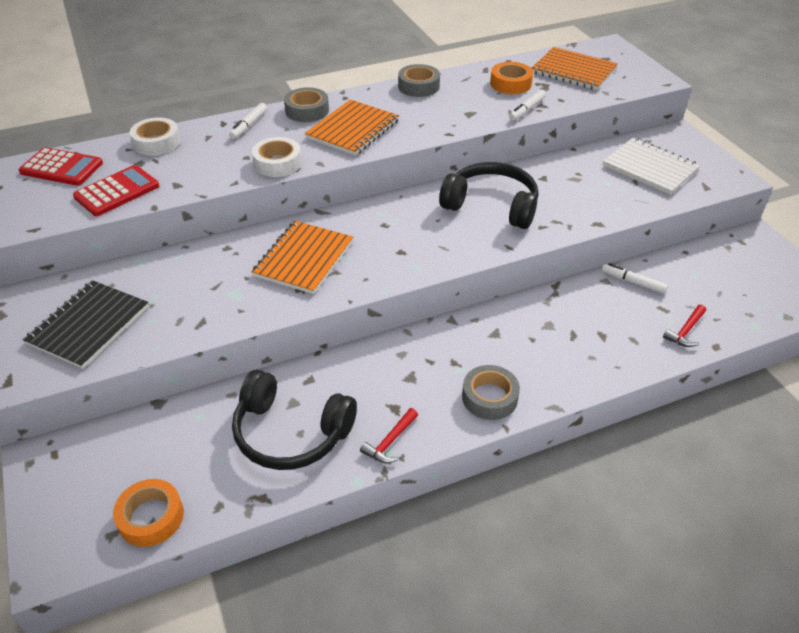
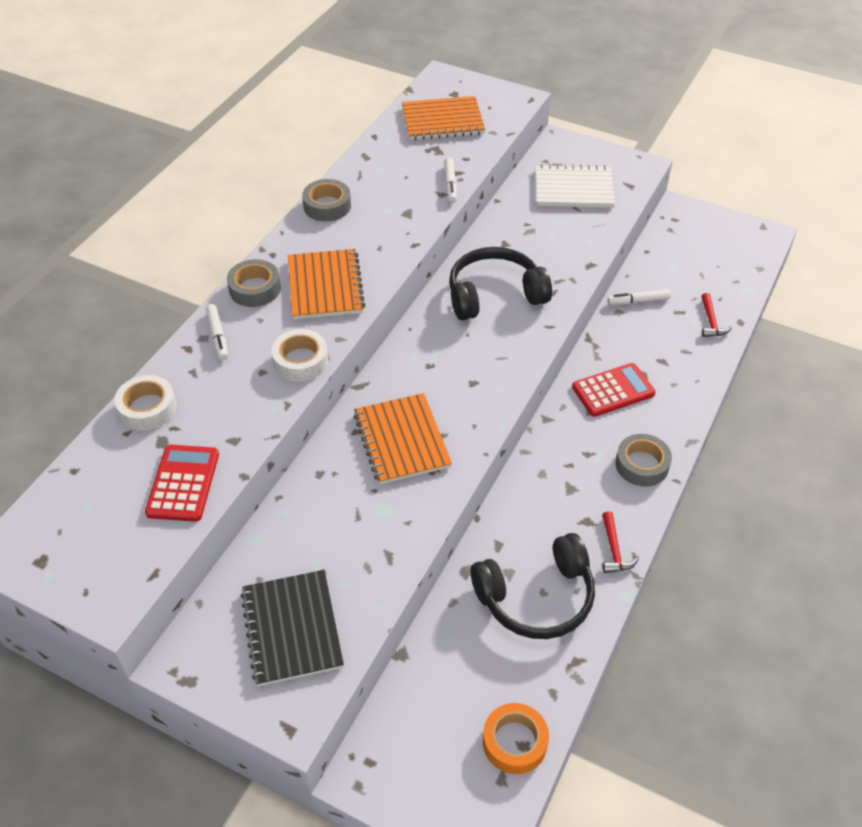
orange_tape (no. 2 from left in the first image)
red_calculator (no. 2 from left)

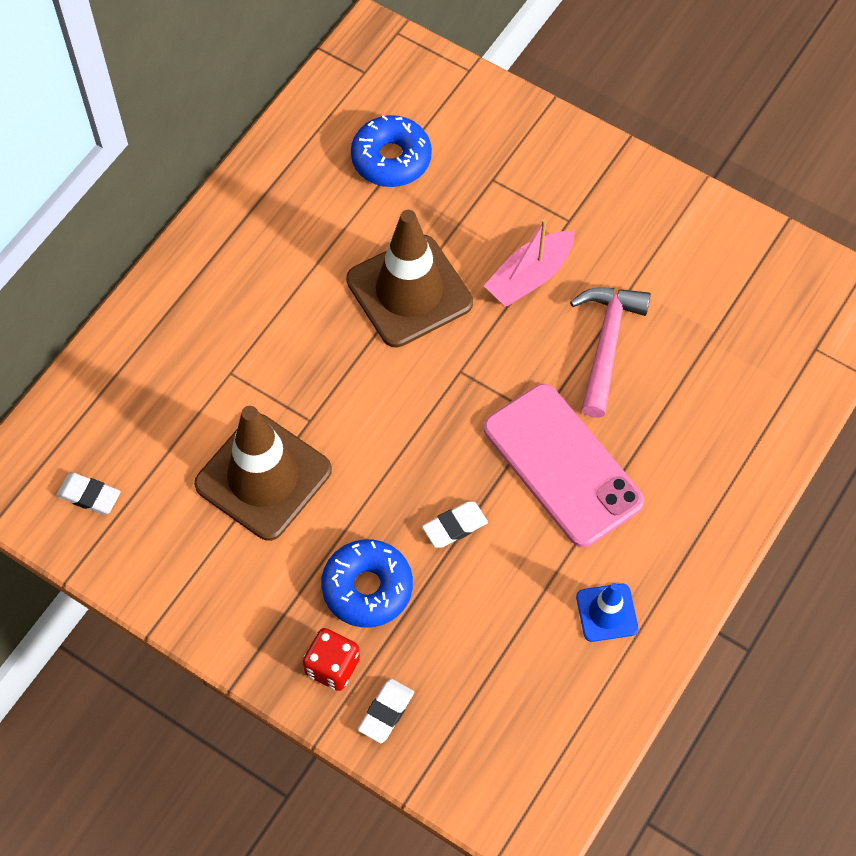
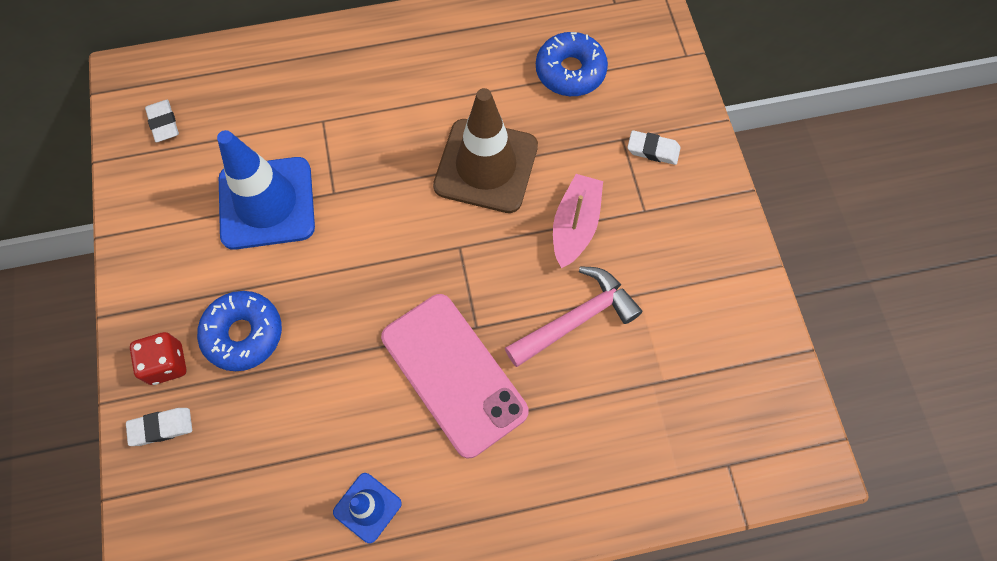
white_eraser (no. 3 from left)
blue_traffic_cone (no. 1 from left)
pink_boat
pink_phone

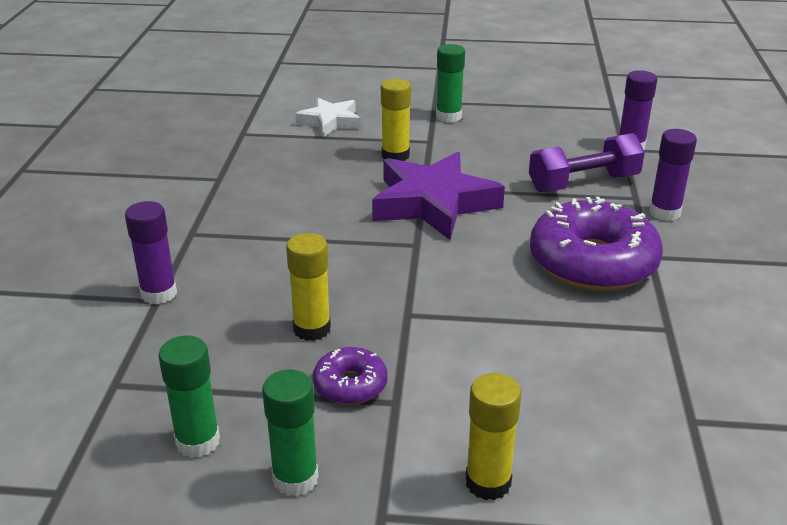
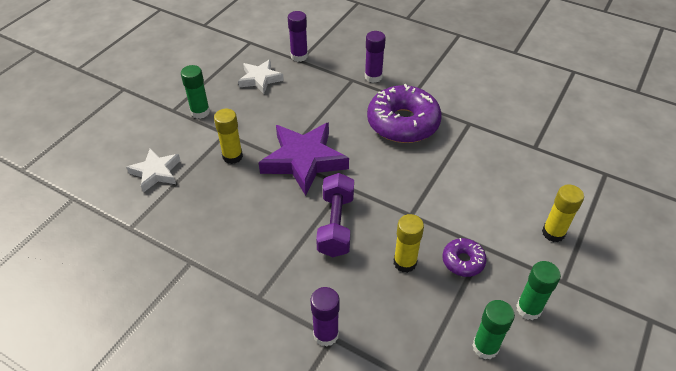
white_star (no. 2 from left)
purple_dumbbell

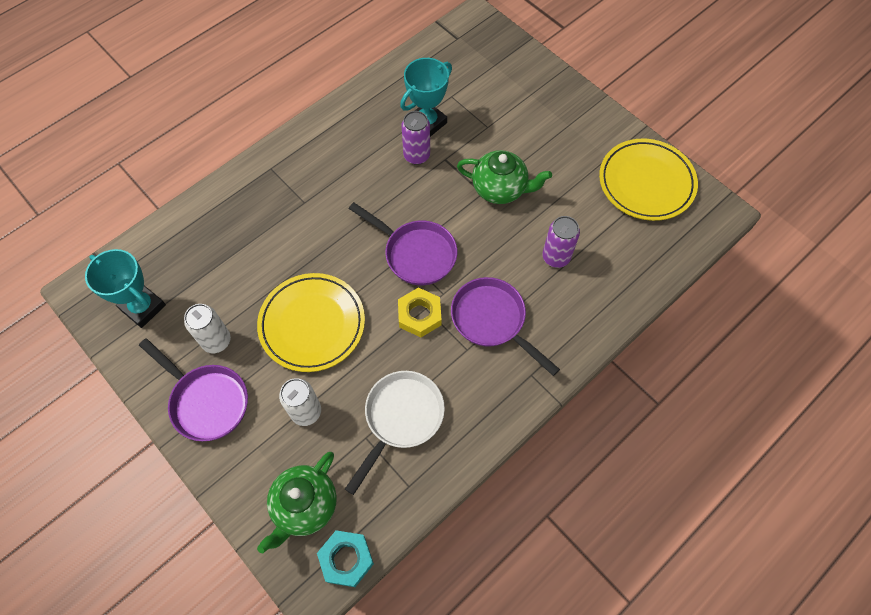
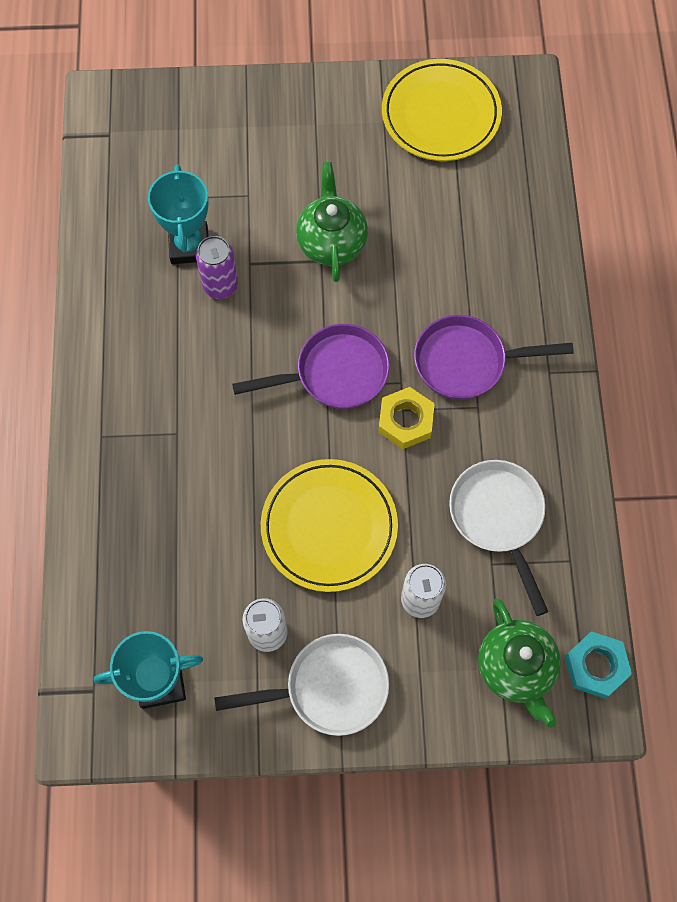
purple_can (no. 2 from left in the first image)
white_pan (no. 1 from left)
green_teapot (no. 1 from left)

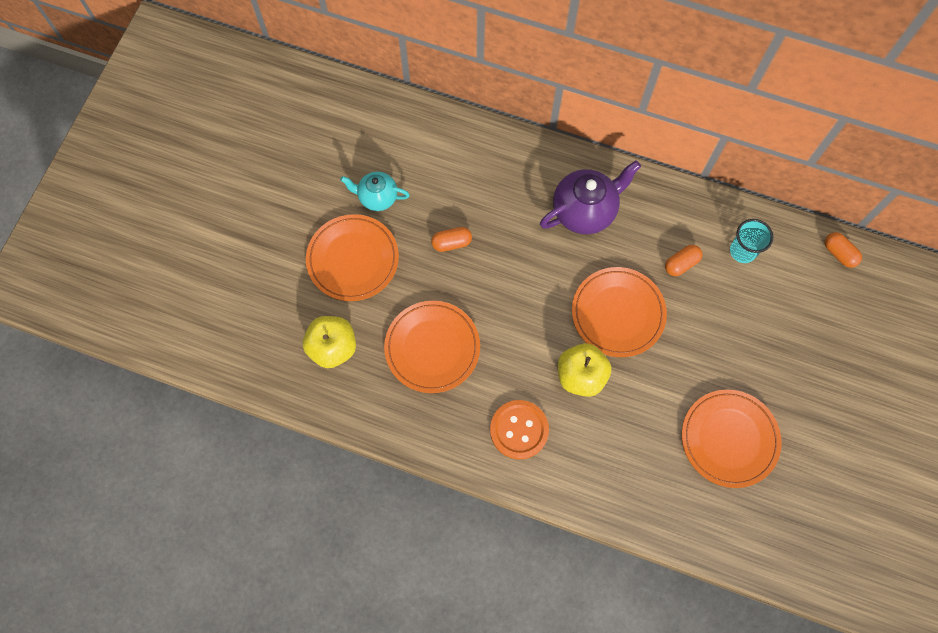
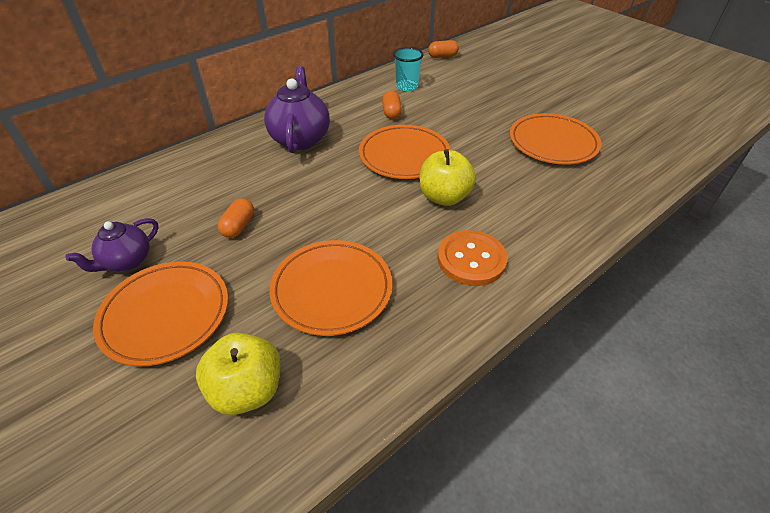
purple_teapot (no. 1 from left)

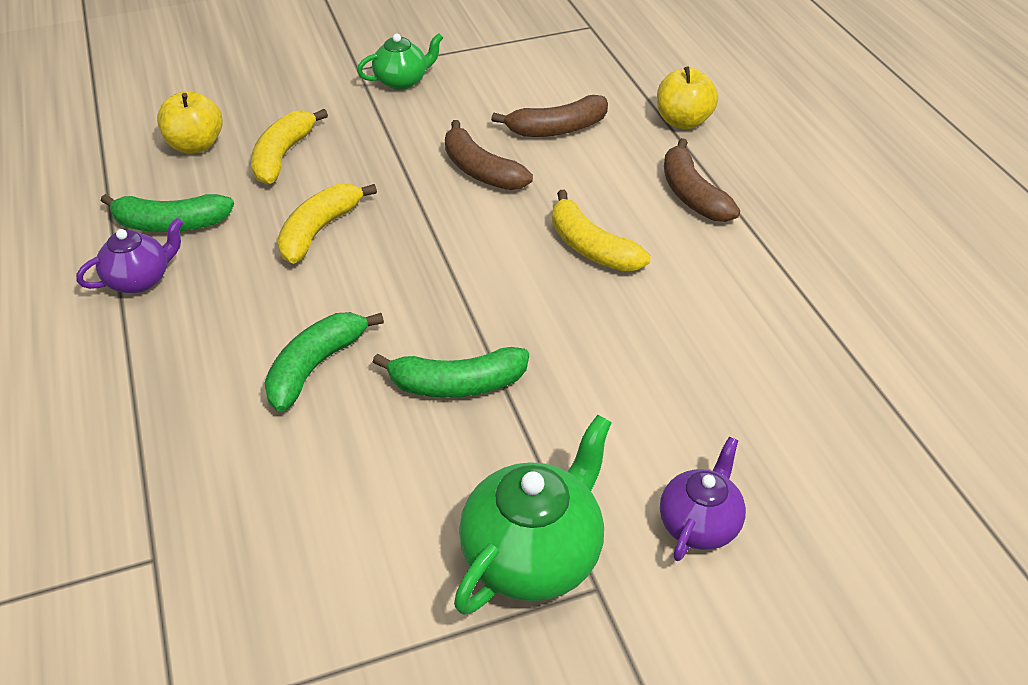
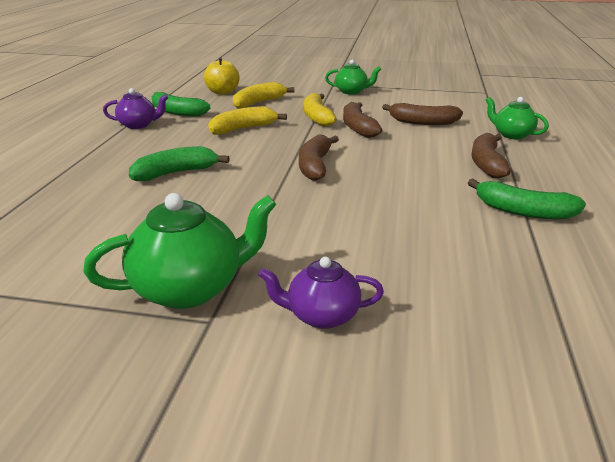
brown_banana (no. 1 from left)
green_banana (no. 3 from left)
yellow_banana (no. 3 from left)
green_teapot (no. 3 from left)
purple_teapot (no. 2 from left)

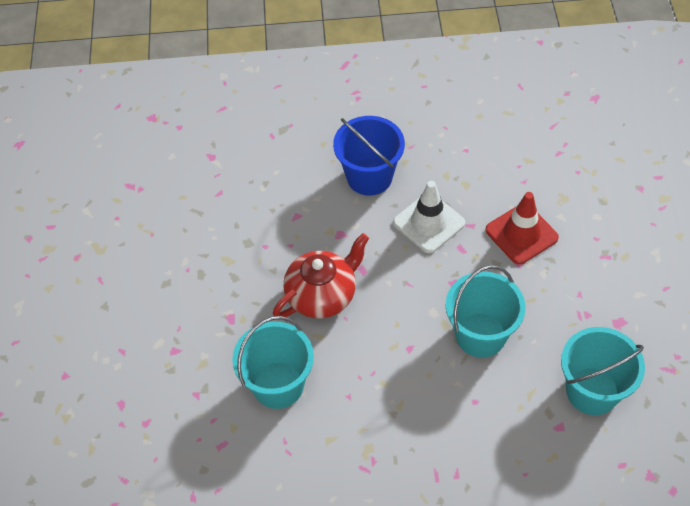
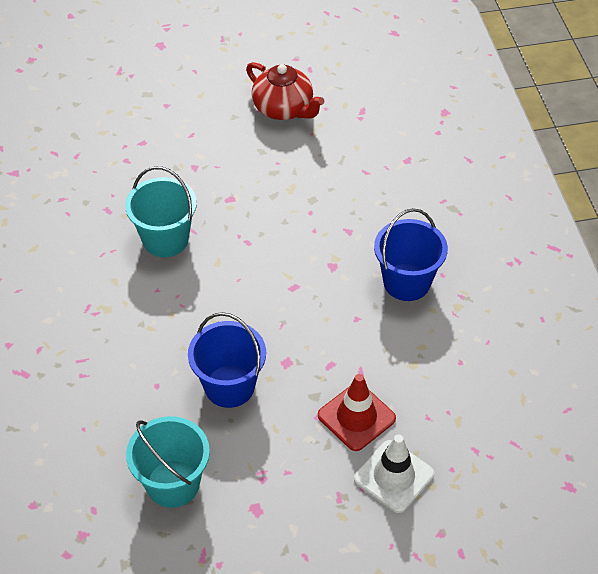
red_teapot
white_traffic_cone
blue_bucket (no. 1 from left)

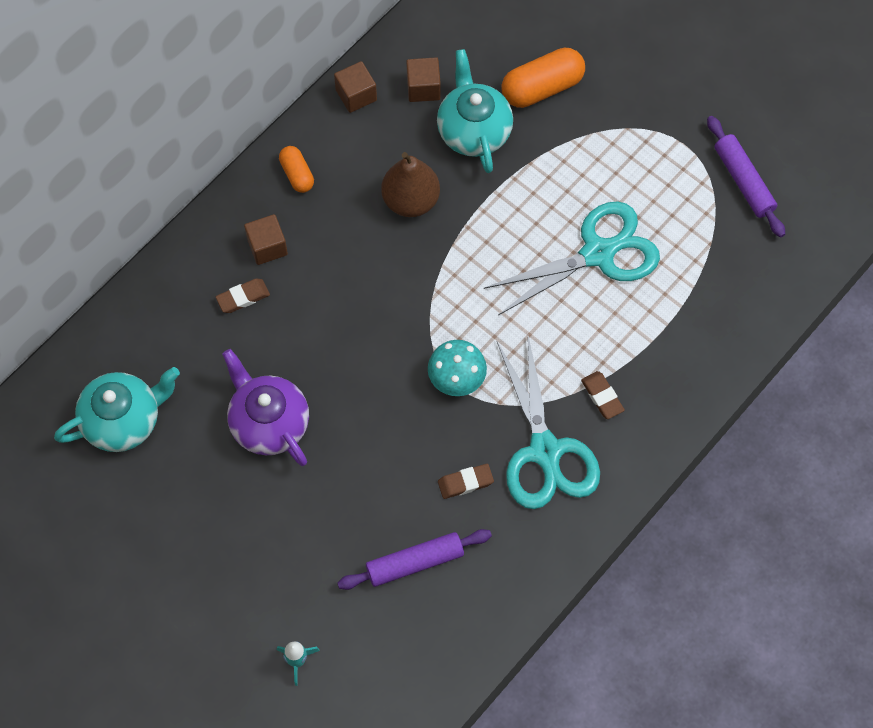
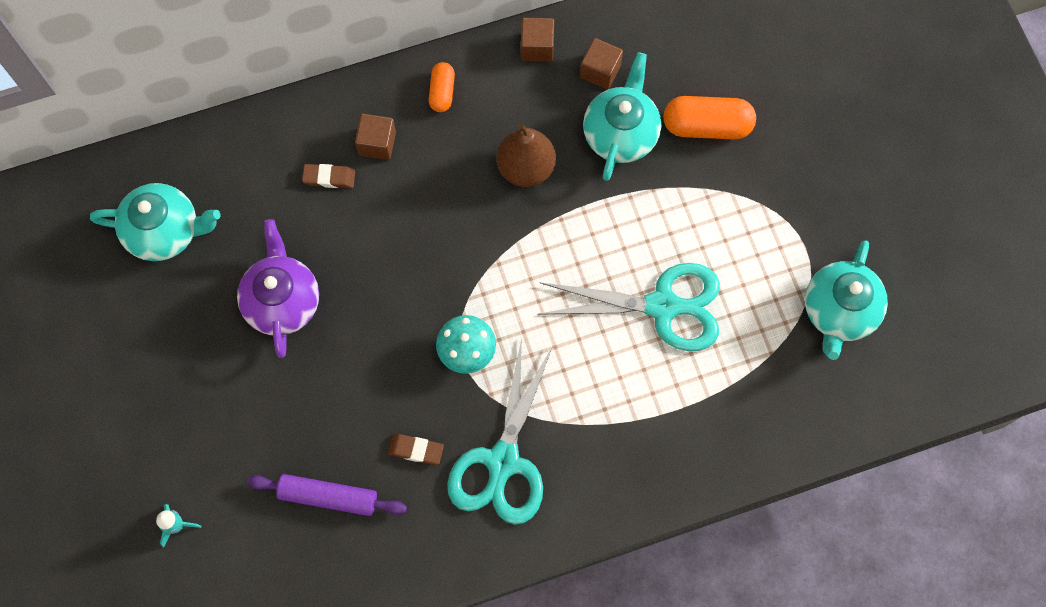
brown_eraser (no. 3 from left in the first image)
turquoise_teapot (no. 3 from left)

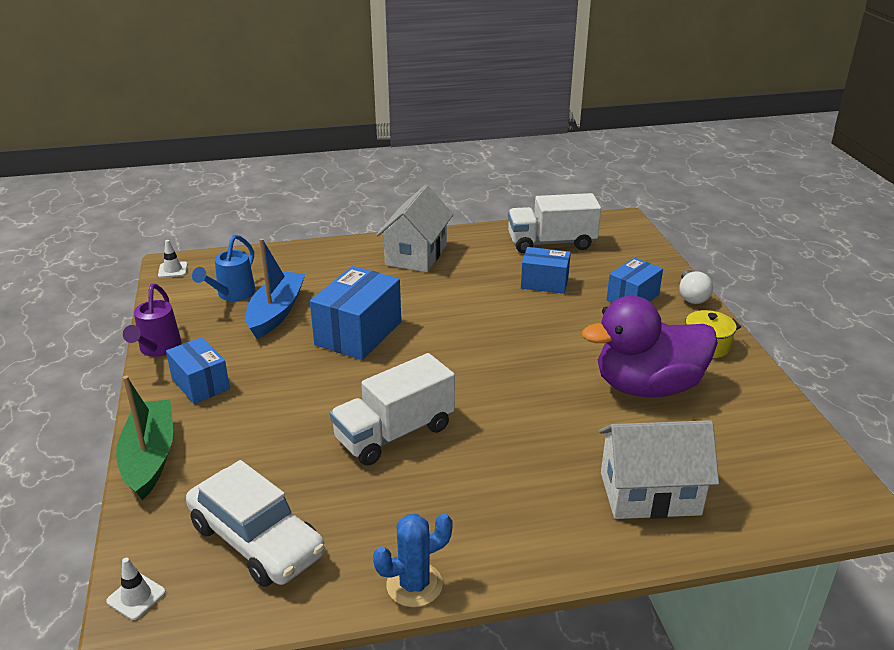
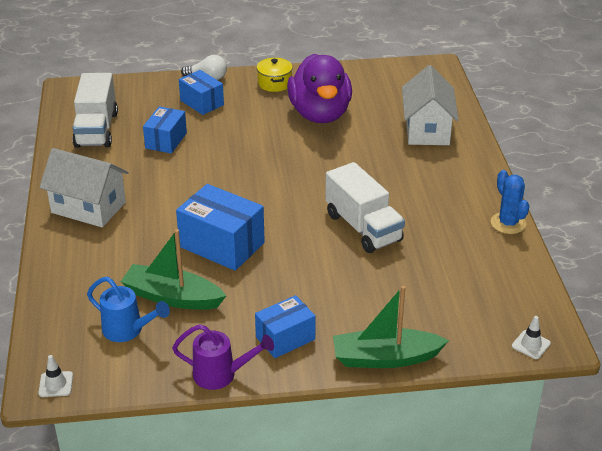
white_car
green_boat (no. 1 from left)

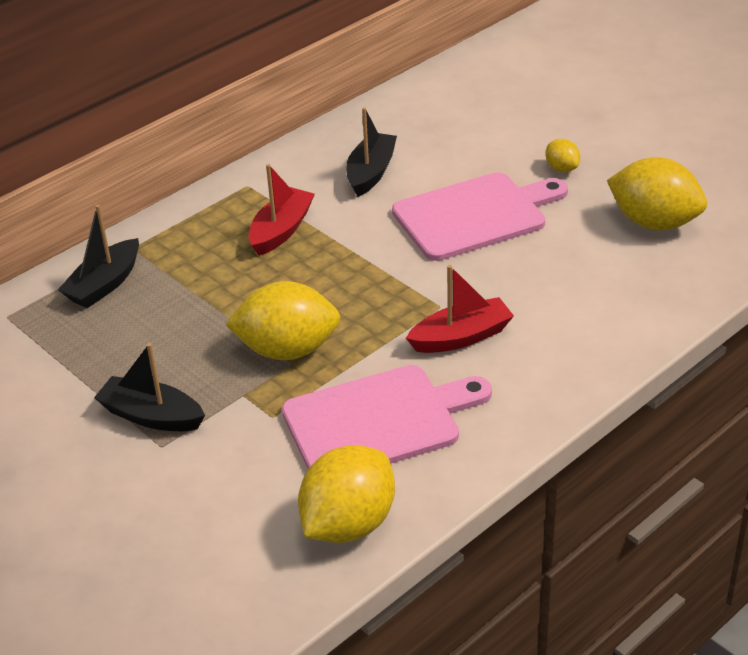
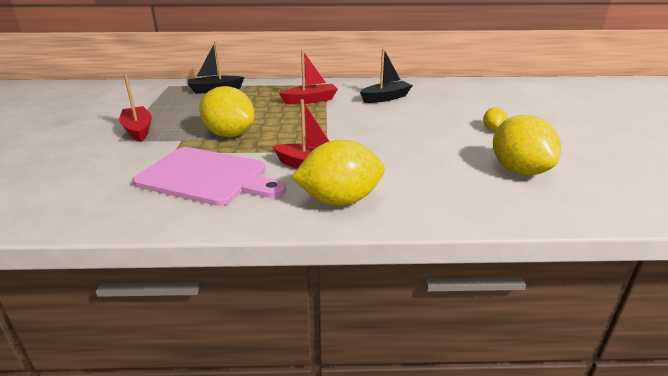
pink_cutting_board (no. 2 from left in the first image)
yellow_lemon (no. 2 from left)
red_boat (no. 1 from left)

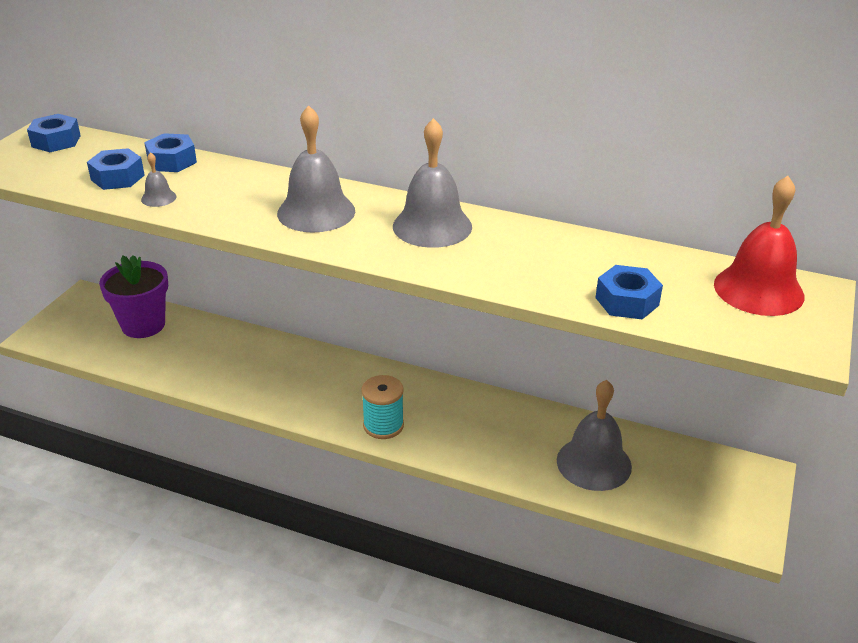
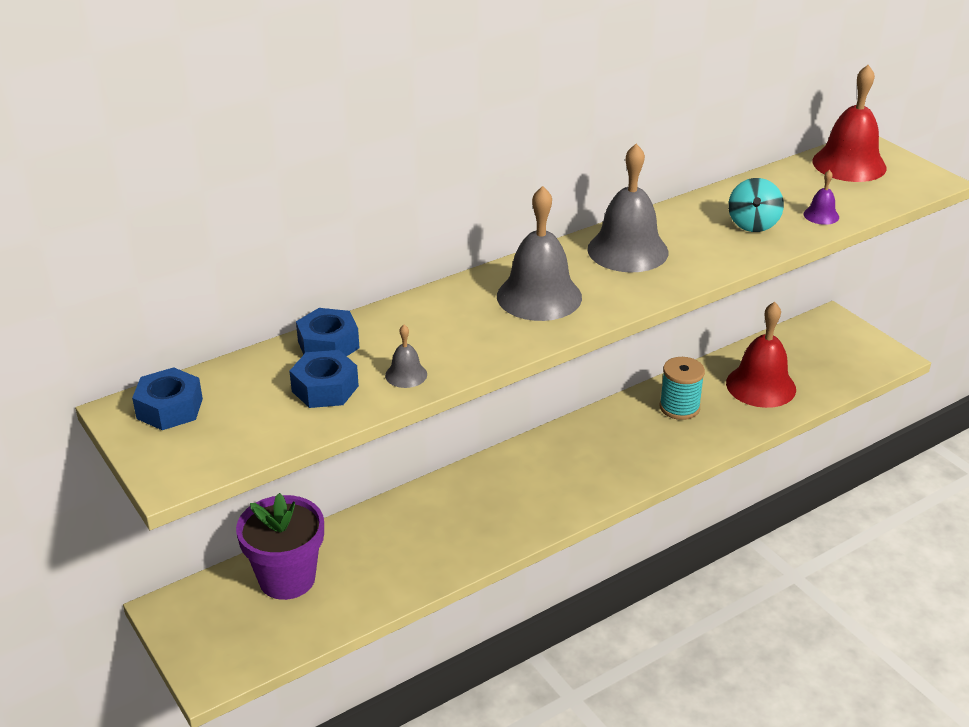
turquoise_spinning_top
turquoise_spool
purple_bell
red_bell (no. 1 from left)

